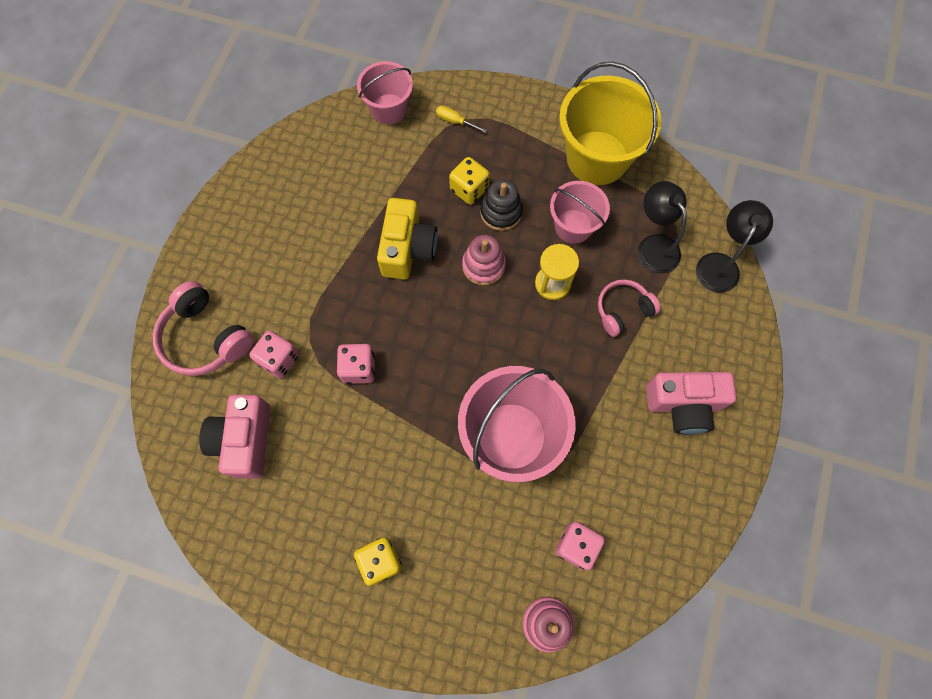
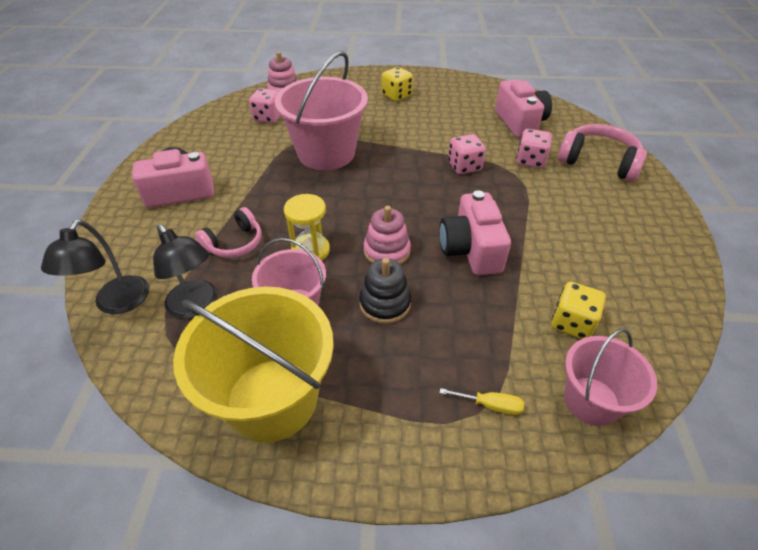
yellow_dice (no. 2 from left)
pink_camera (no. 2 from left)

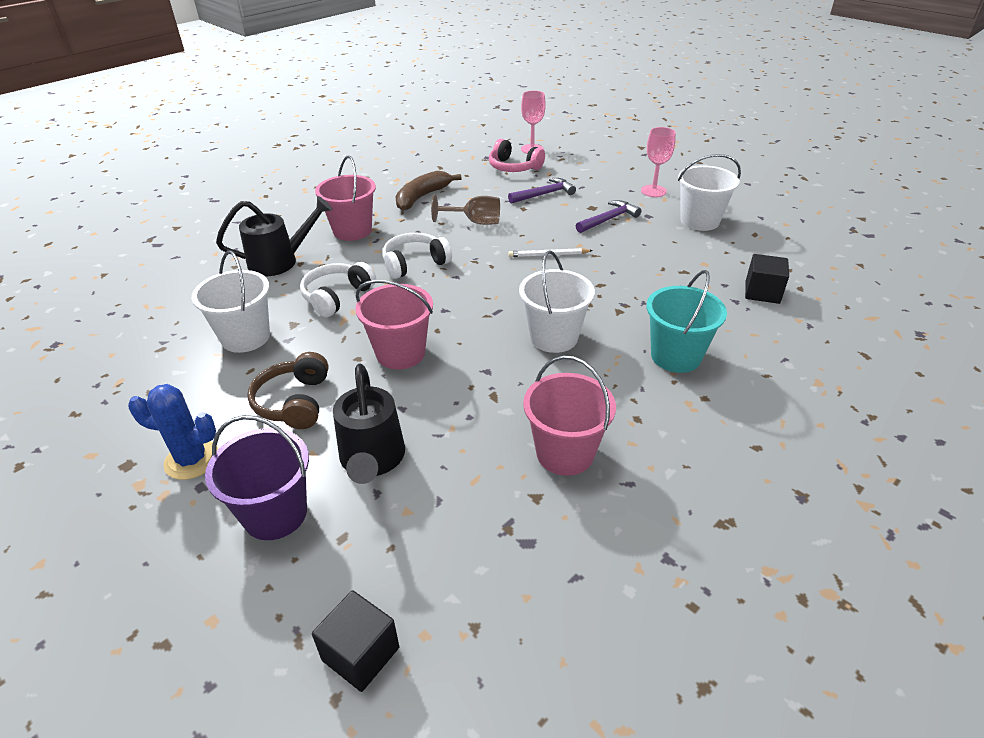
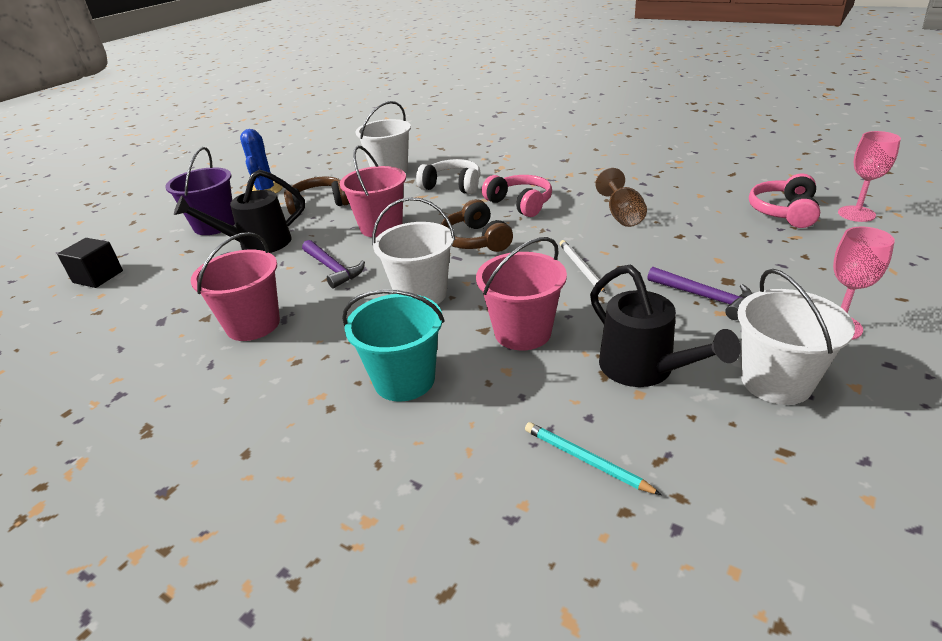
brown_banana
brown_headphones (no. 2 from left)
black_watering_can (no. 2 from left)
pink_bucket (no. 3 from left)
purple_hammer (no. 1 from left)
turquoise_pencil
pink_headphones (no. 1 from left)

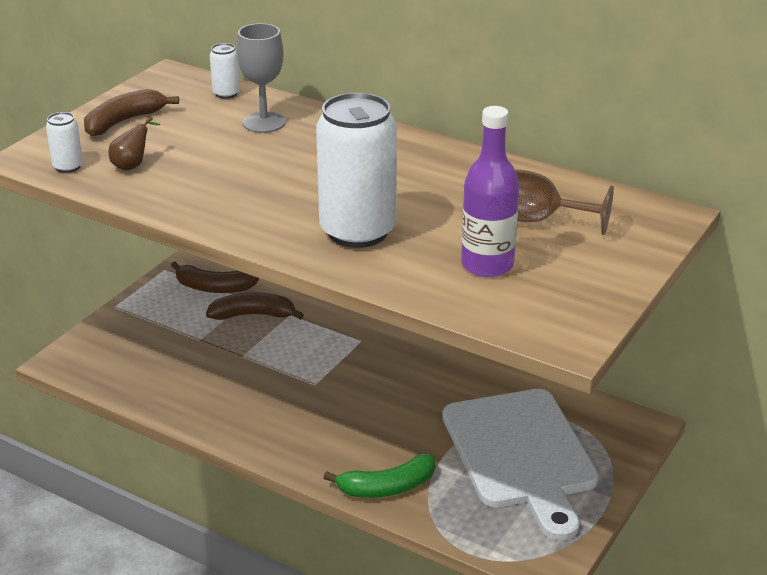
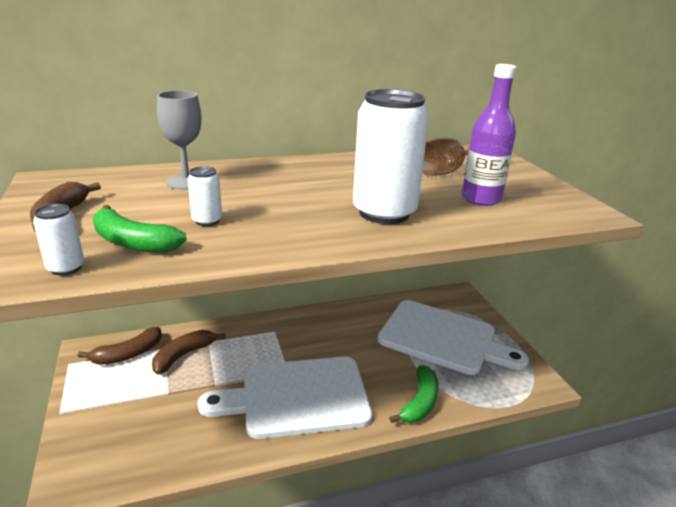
white_cutting_board (no. 1 from left)
white_can (no. 2 from left)
green_banana (no. 1 from left)

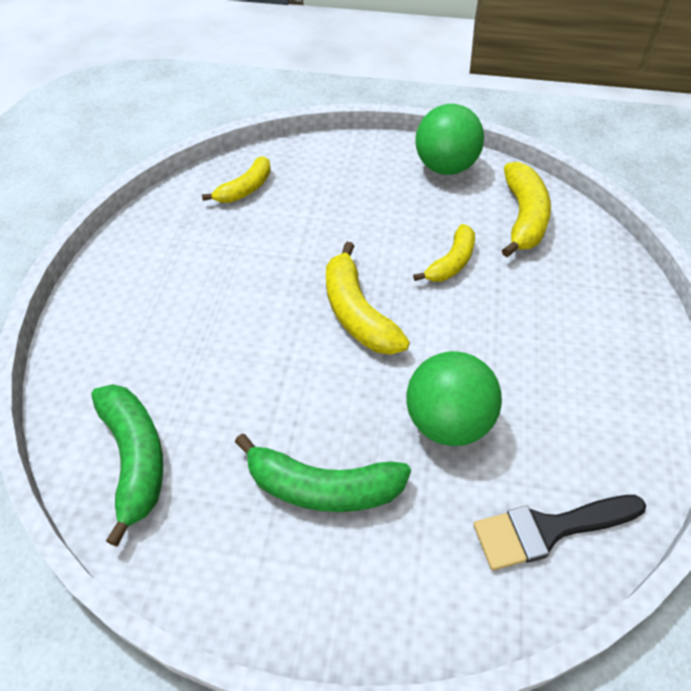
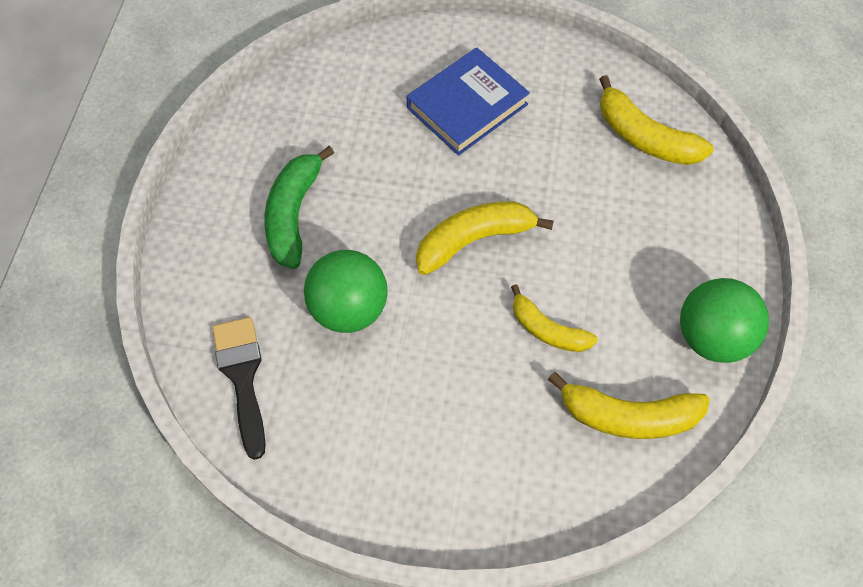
green_banana (no. 1 from left in the first image)
blue_book
yellow_banana (no. 4 from left)

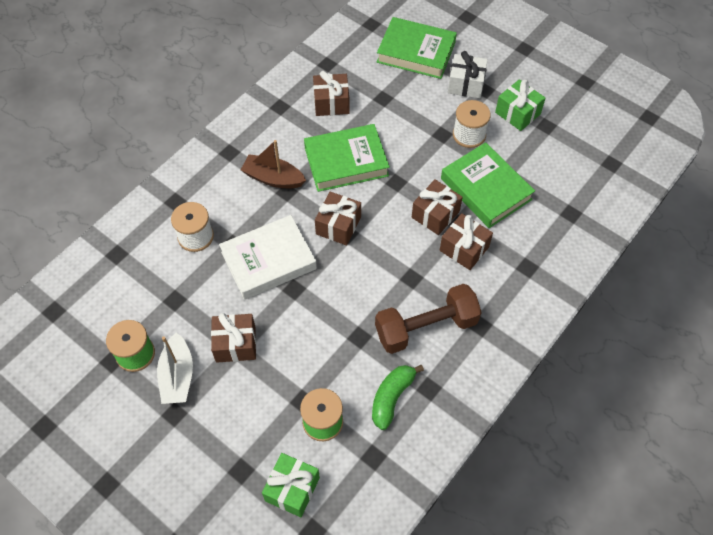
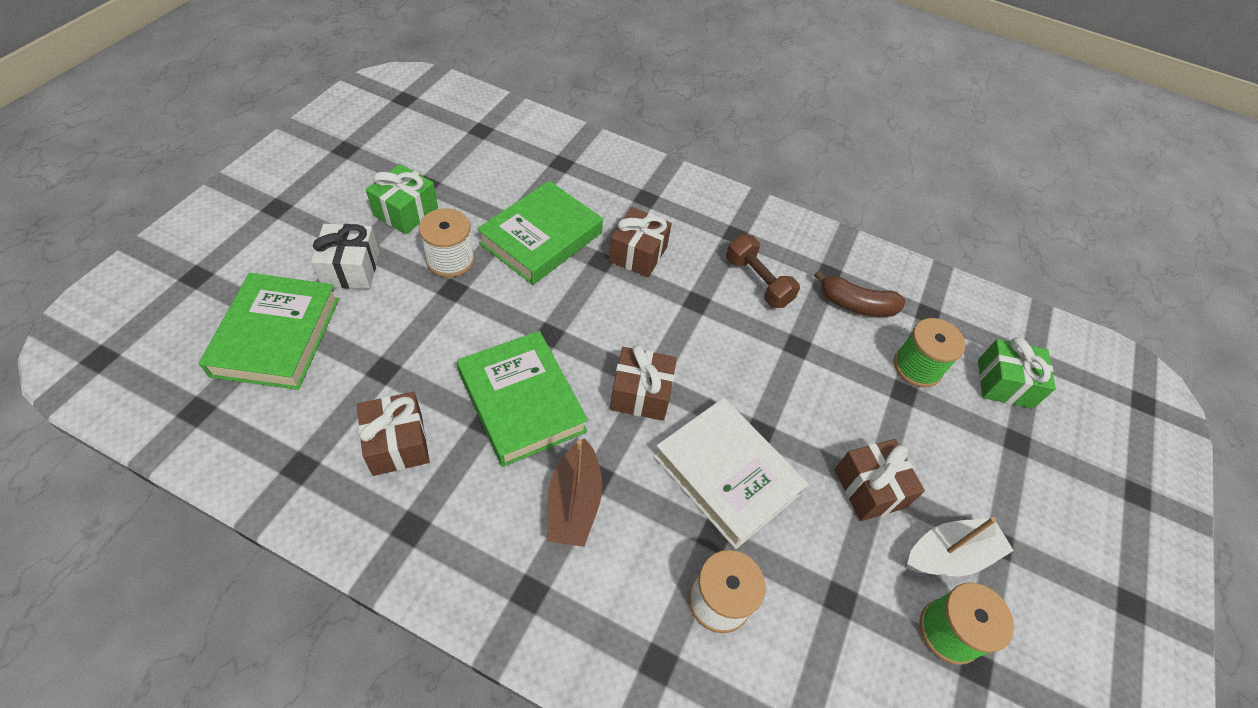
brown_gift (no. 4 from left in the first image)
brown_banana
brown_dumbbell

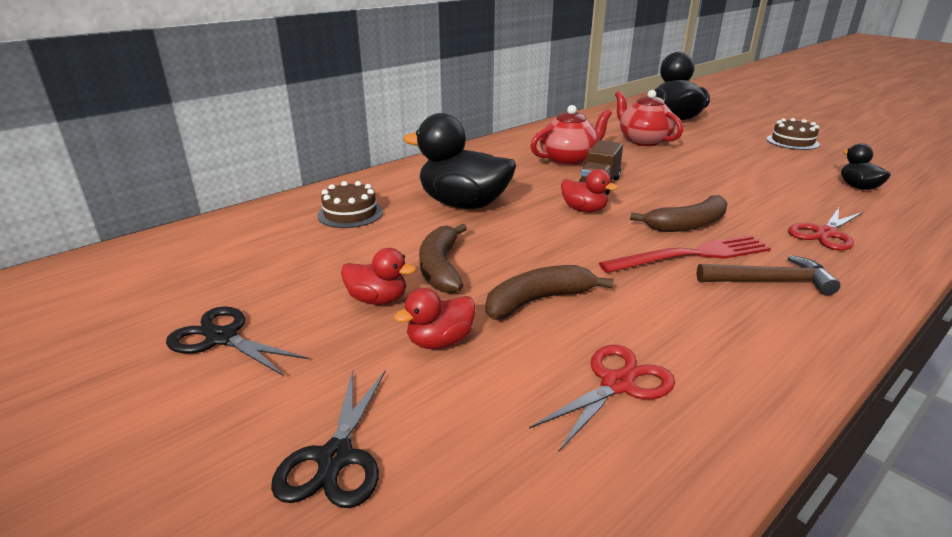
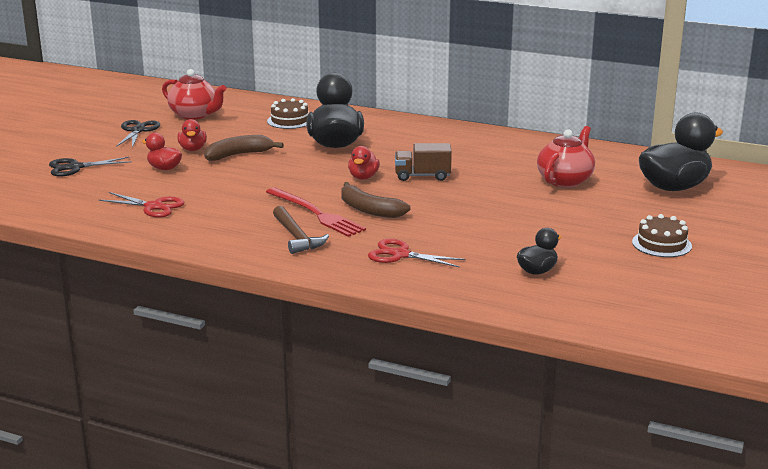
brown_banana (no. 2 from left in the first image)
red_teapot (no. 1 from left)

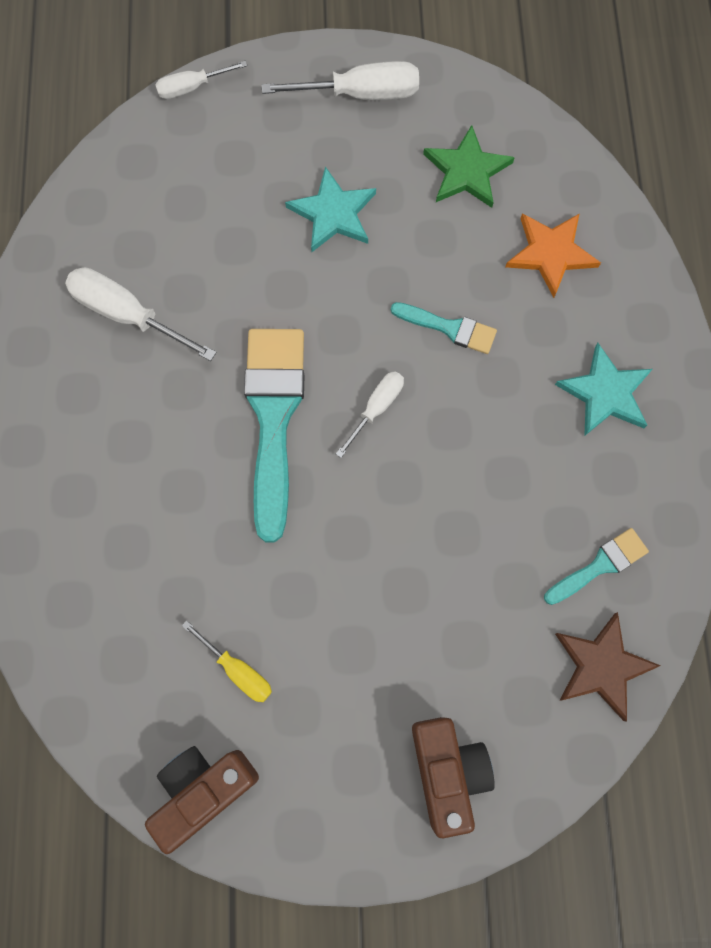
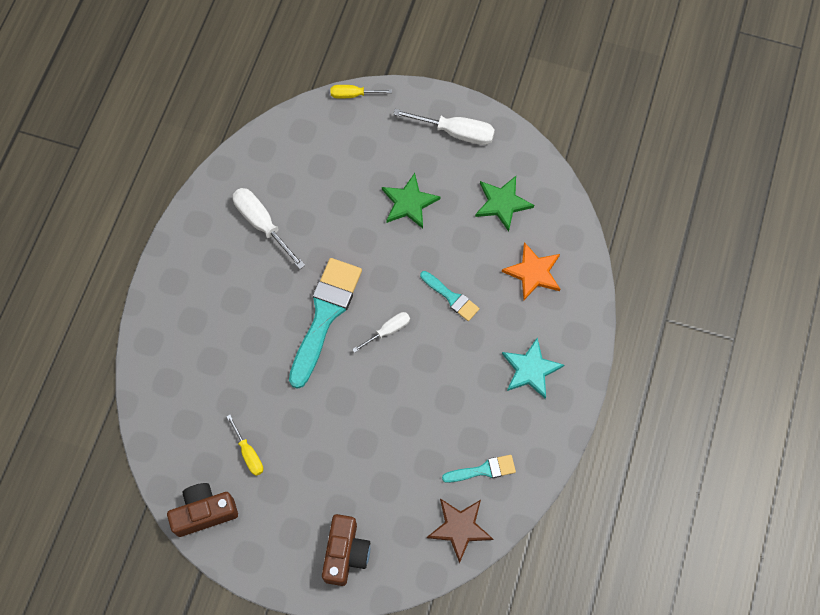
yellow_screwdriver (no. 2 from left)
green_star (no. 1 from left)

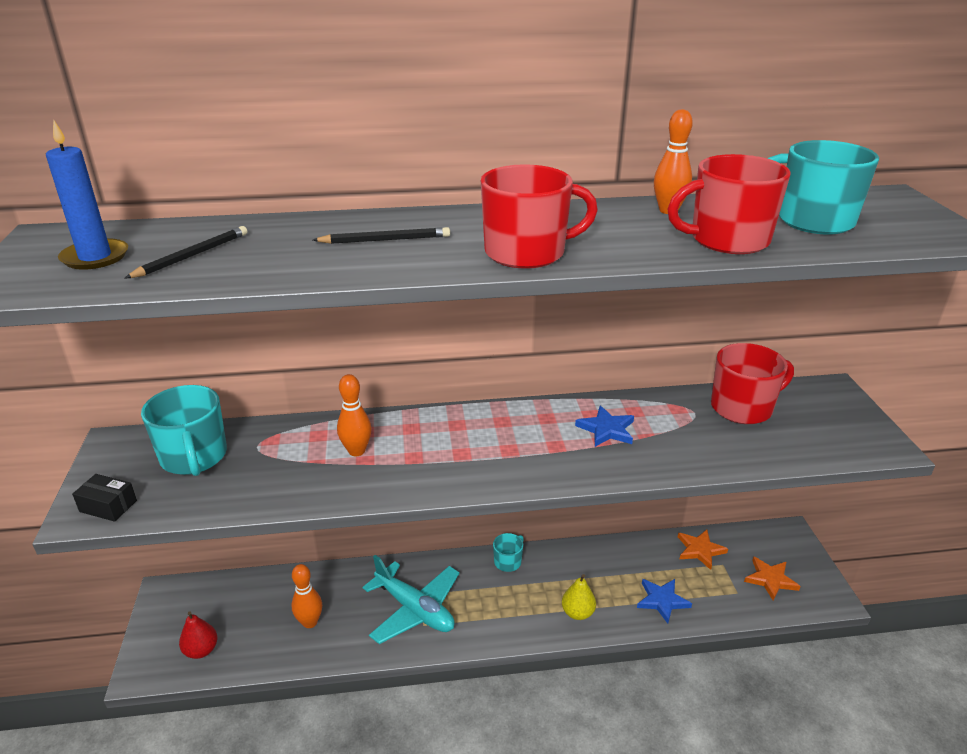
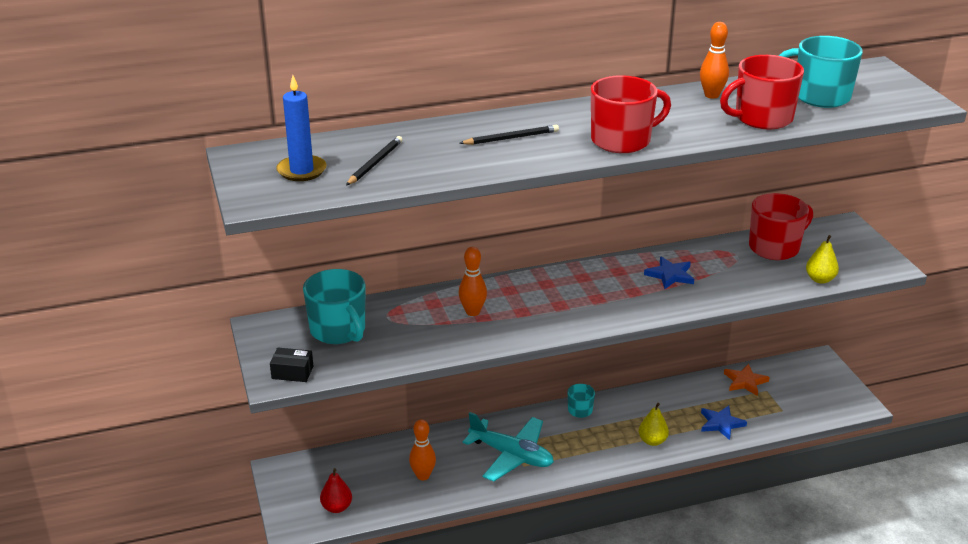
orange_star (no. 2 from left in the first image)
yellow_pear (no. 2 from left)

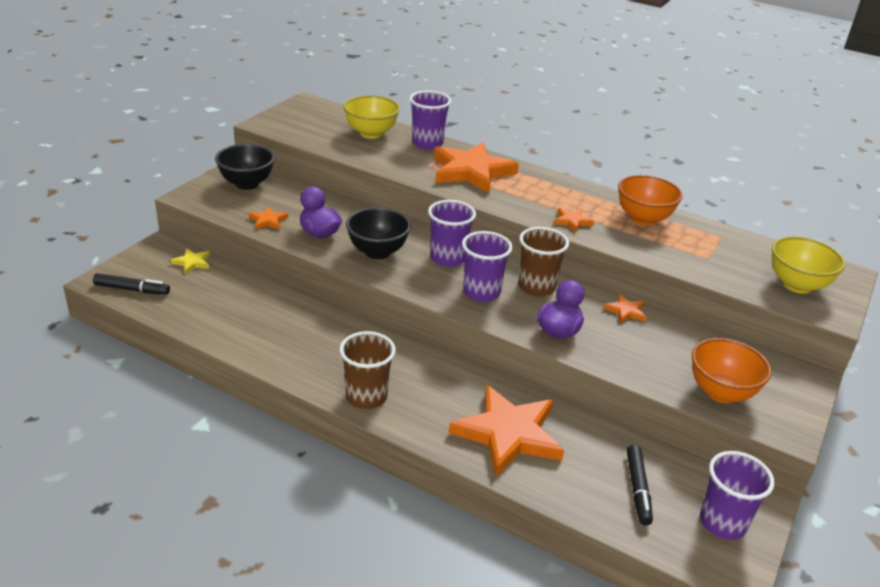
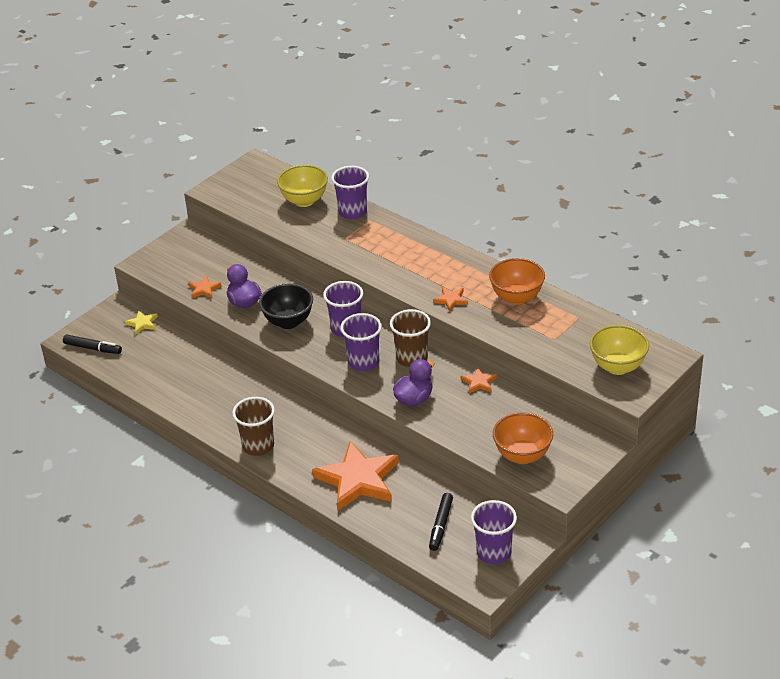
black_bowl (no. 1 from left in the first image)
orange_star (no. 2 from left in the first image)

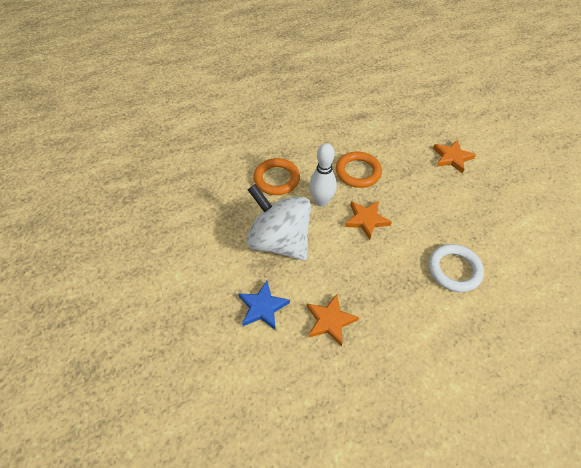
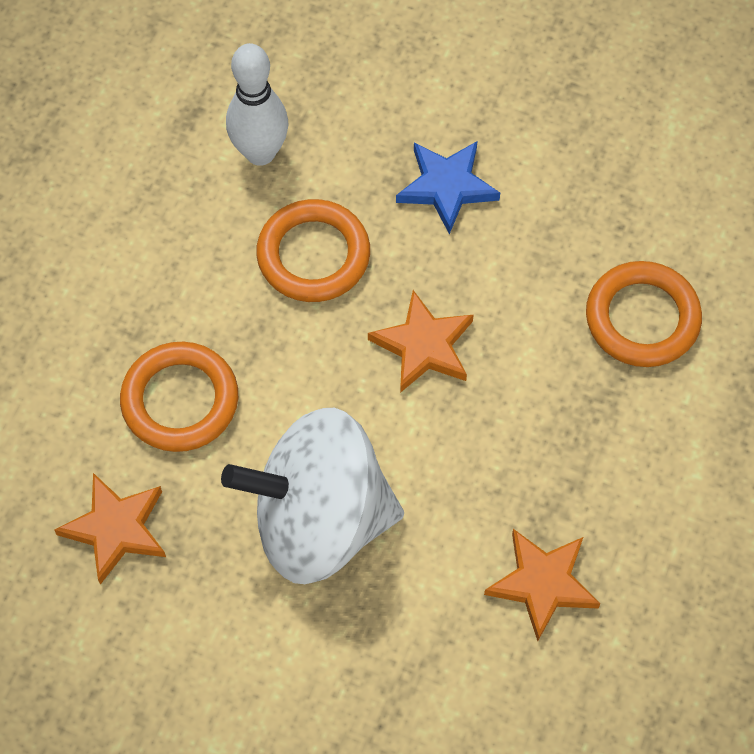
blue_star
white_bowling_pin
orange_star (no. 1 from left)
orange_ring (no. 3 from left)

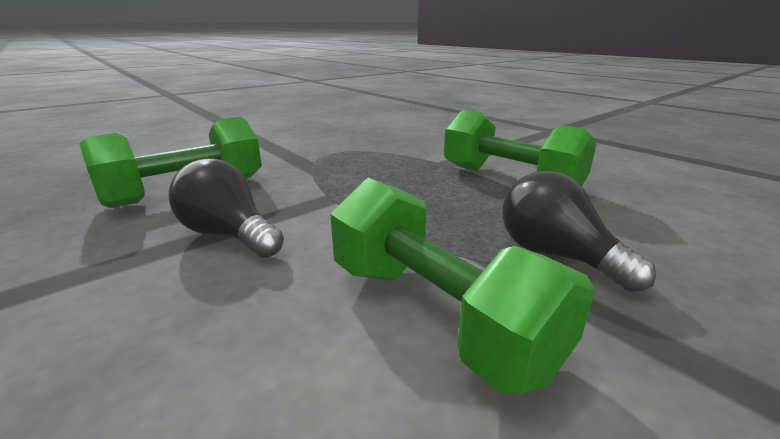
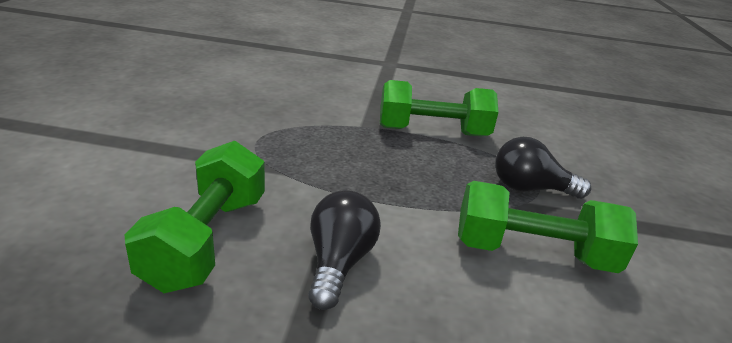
black_light_bulb (no. 1 from left)

